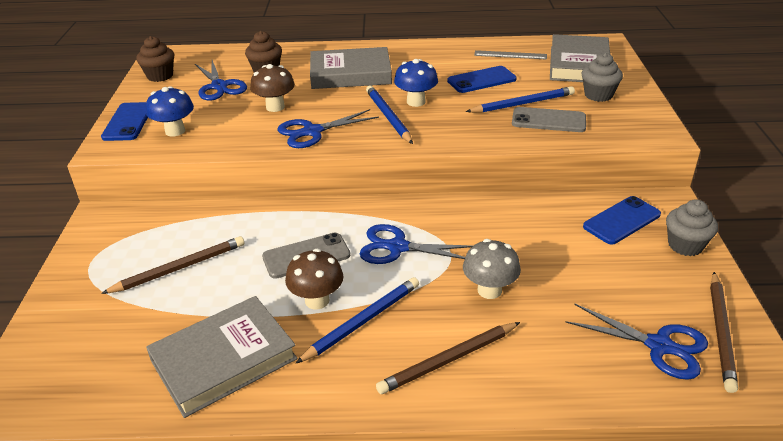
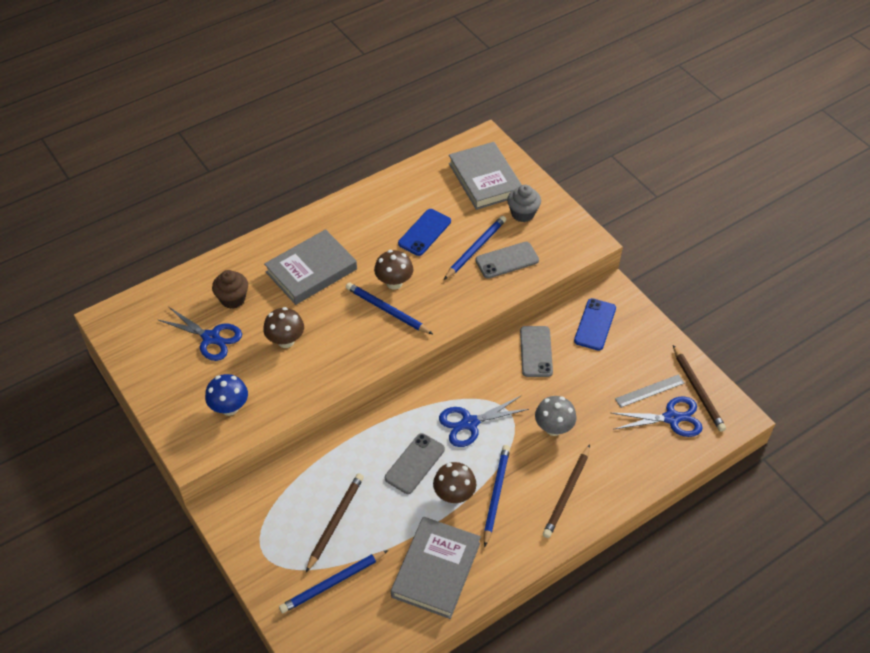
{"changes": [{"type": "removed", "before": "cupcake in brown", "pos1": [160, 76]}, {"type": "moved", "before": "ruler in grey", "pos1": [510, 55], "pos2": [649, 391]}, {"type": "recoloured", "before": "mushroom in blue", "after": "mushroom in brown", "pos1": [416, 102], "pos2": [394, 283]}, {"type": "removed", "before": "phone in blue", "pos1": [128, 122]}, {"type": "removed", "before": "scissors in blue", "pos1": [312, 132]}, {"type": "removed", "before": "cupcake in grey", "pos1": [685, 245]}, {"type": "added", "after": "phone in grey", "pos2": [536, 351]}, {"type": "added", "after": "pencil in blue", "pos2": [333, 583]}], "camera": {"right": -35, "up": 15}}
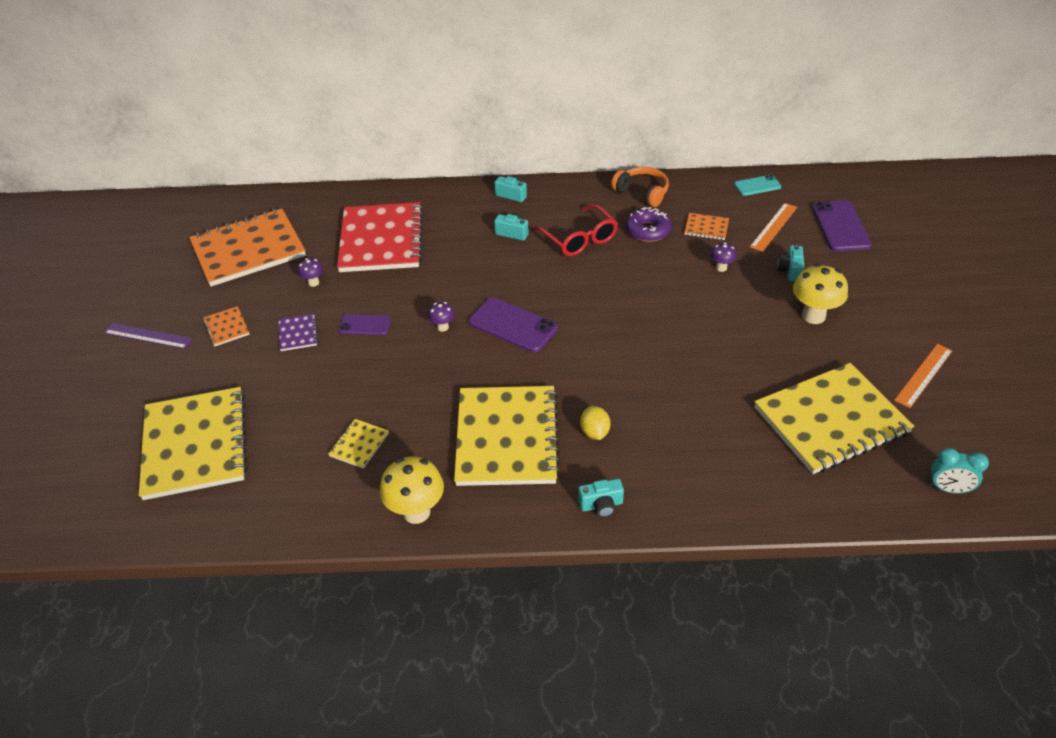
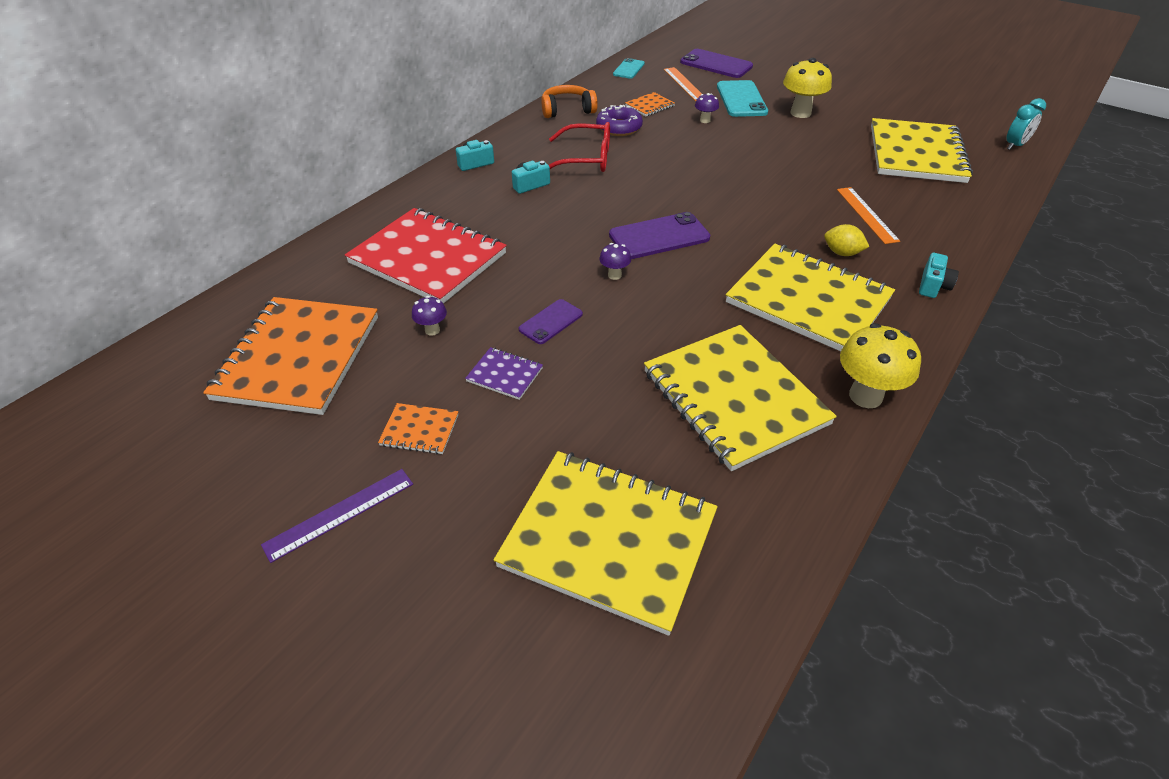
{"changes": [{"type": "replaced", "before": "camera in turquoise", "after": "phone in turquoise", "pos1": [790, 270], "pos2": [741, 99]}, {"type": "moved", "before": "ruler in orange", "pos1": [924, 375], "pos2": [867, 214]}, {"type": "resized", "before": "notebook in yellow", "pos1": [359, 444], "pos2": [734, 398], "scale": 2.4}], "camera": {"right": -55, "up": 0}}
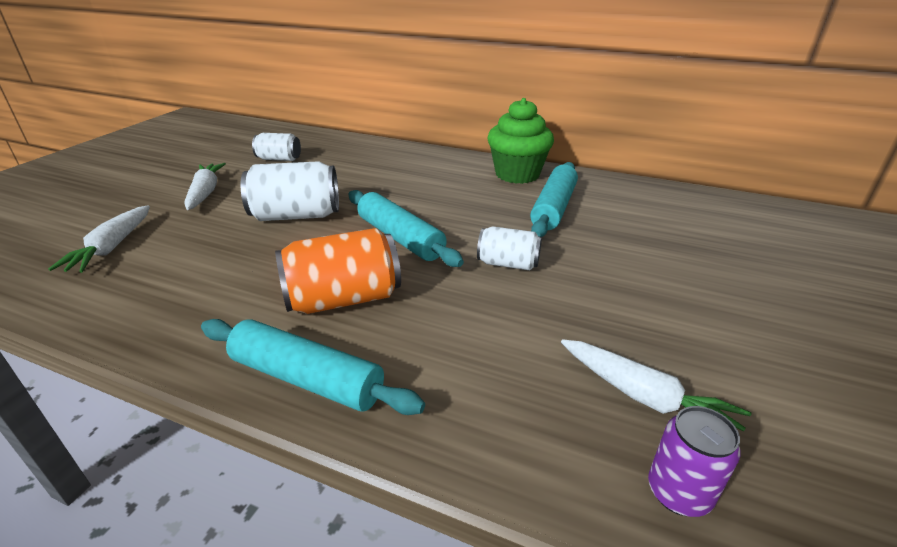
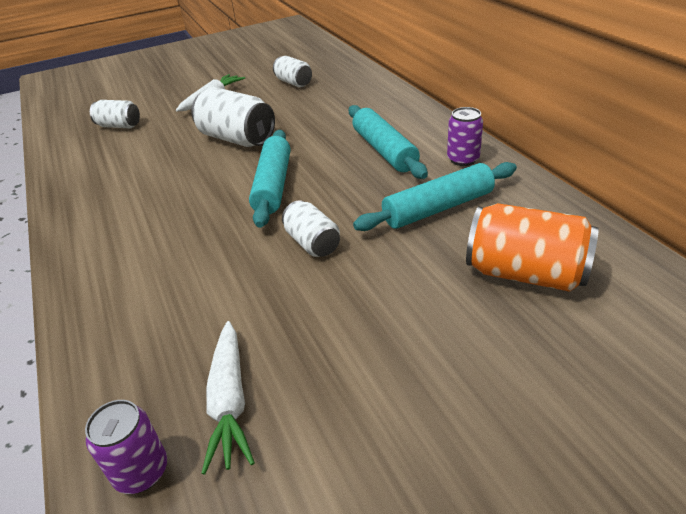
{"changes": [{"type": "replaced", "before": "cupcake in green", "after": "can in purple", "pos1": [517, 174], "pos2": [463, 159]}, {"type": "replaced", "before": "carrot in white", "after": "can in white", "pos1": [112, 247], "pos2": [119, 126]}, {"type": "moved", "before": "can in orange", "pos1": [343, 299], "pos2": [525, 273]}, {"type": "moved", "before": "rolling pin in turquoise", "pos1": [306, 379], "pos2": [384, 150]}], "camera": {"right": 45, "up": 5}}
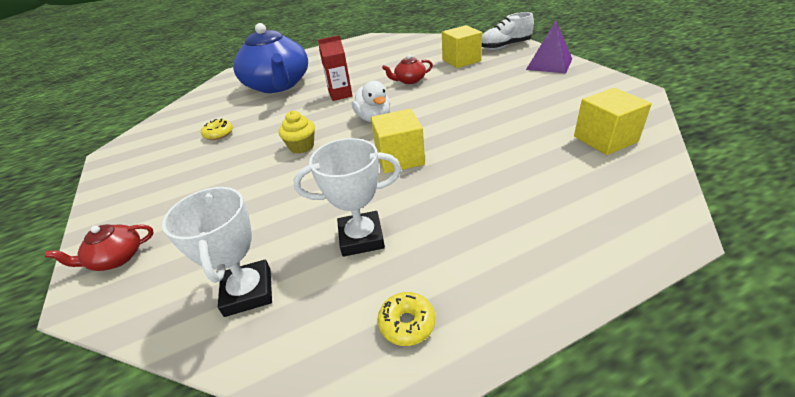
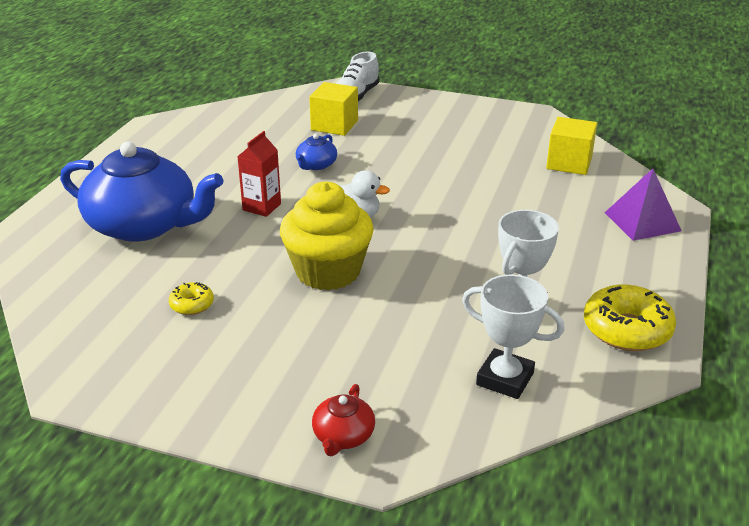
{"changes": [{"type": "moved", "before": "pyramid in purple", "pos1": [549, 64], "pos2": [642, 221]}, {"type": "recoloured", "before": "teapot in red", "after": "teapot in blue", "pos1": [409, 80], "pos2": [316, 165]}, {"type": "removed", "before": "cube in yellow", "pos1": [399, 158]}, {"type": "resized", "before": "cupcake in yellow", "pos1": [301, 146], "pos2": [328, 271], "scale": 2.04}, {"type": "resized", "before": "donut in yellow", "pos1": [407, 323], "pos2": [626, 329], "scale": 1.93}], "camera": {"right": -50, "up": -5}}
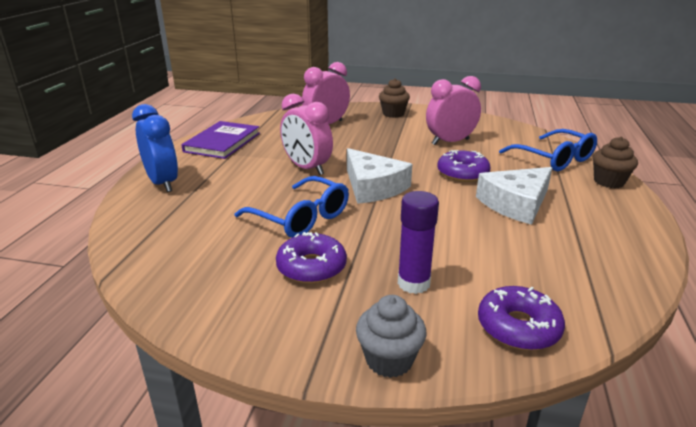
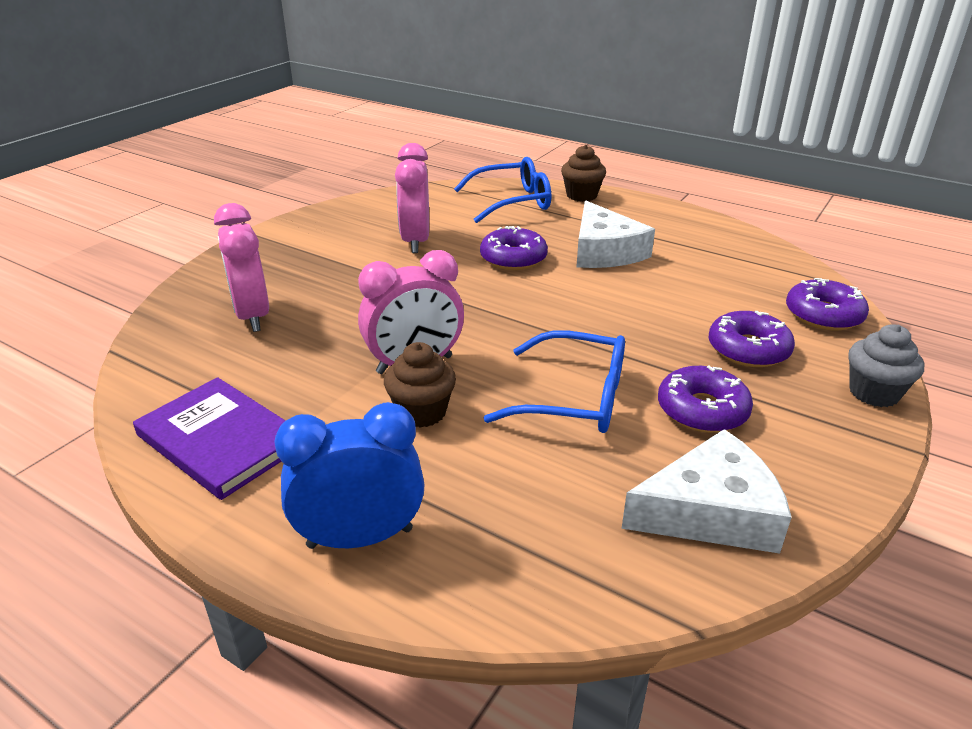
{"changes": [{"type": "moved", "before": "cupcake in brown", "pos1": [393, 114], "pos2": [421, 412]}, {"type": "moved", "before": "cheese in white", "pos1": [373, 187], "pos2": [711, 512]}, {"type": "turned", "before": "glasses in blue", "pos1": [300, 217], "pos2": [572, 398], "turn": 45}, {"type": "replaced", "before": "glue stick in purple", "after": "donut in purple", "pos1": [413, 283], "pos2": [748, 349]}], "camera": {"right": -70, "up": 5}}
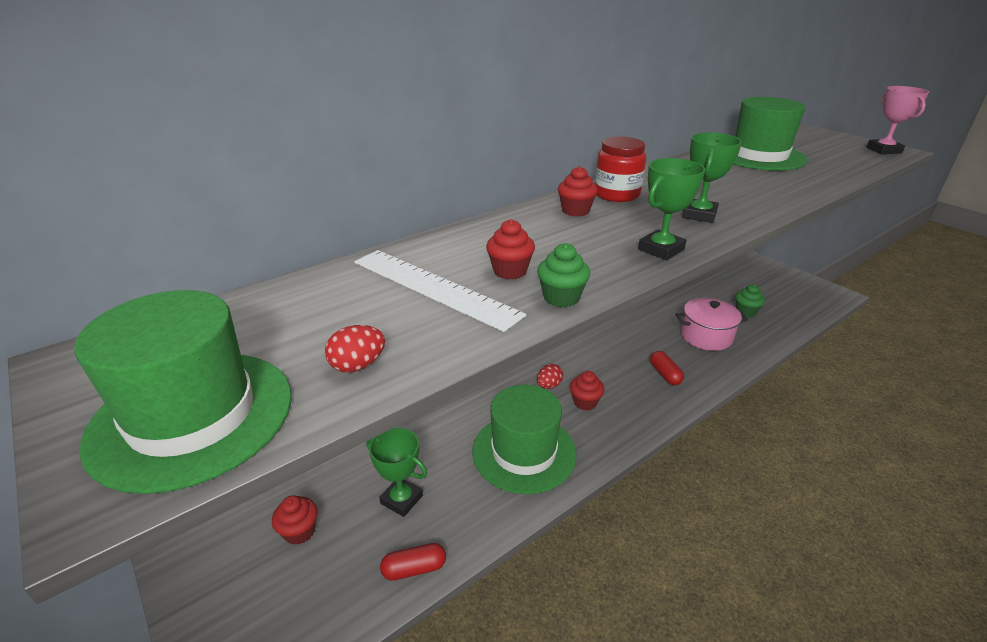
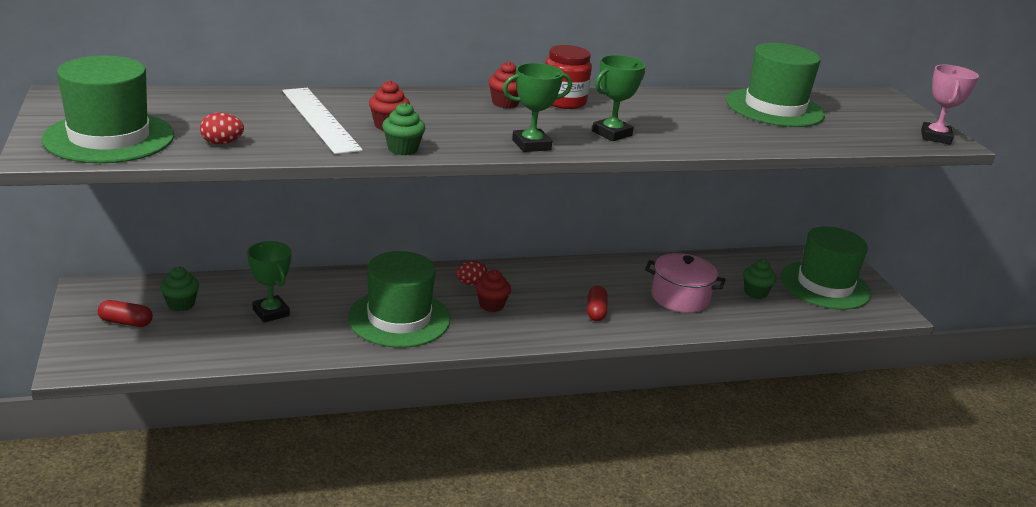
{"changes": [{"type": "recoloured", "before": "cupcake in red", "after": "cupcake in green", "pos1": [299, 531], "pos2": [181, 304]}, {"type": "moved", "before": "capsule in red", "pos1": [414, 568], "pos2": [126, 322]}, {"type": "added", "after": "hat in green", "pos2": [825, 285]}], "camera": {"right": 20, "up": -5}}
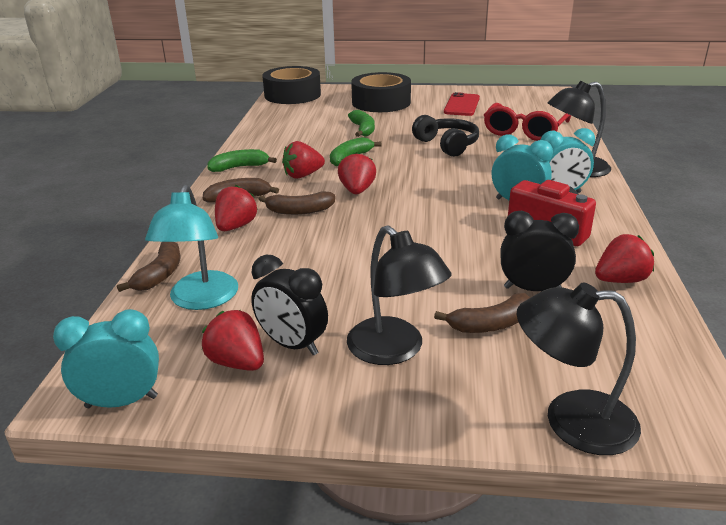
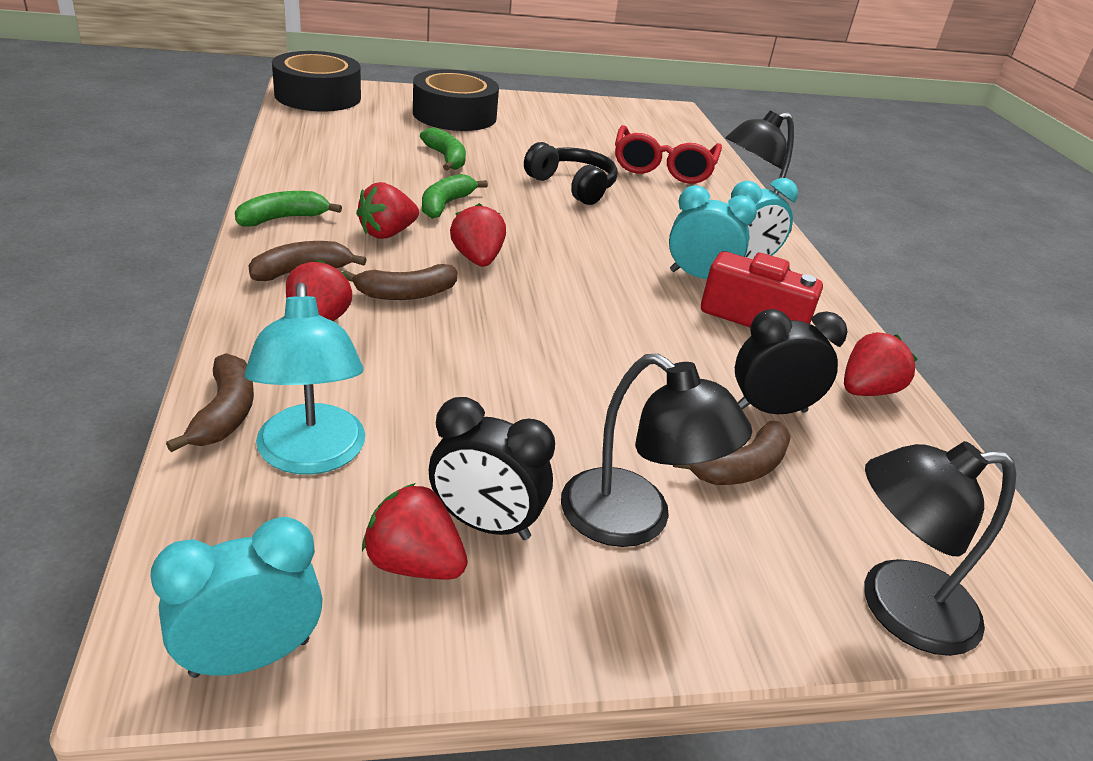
{"changes": [{"type": "removed", "before": "phone in red", "pos1": [462, 105]}], "camera": {"right": -20, "up": 5}}
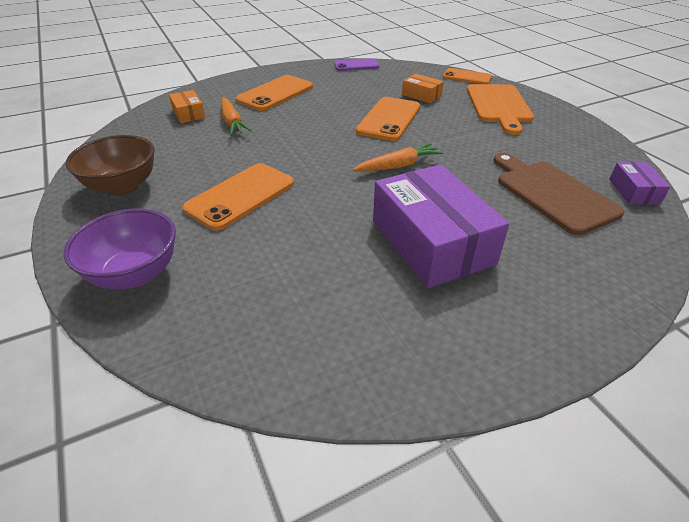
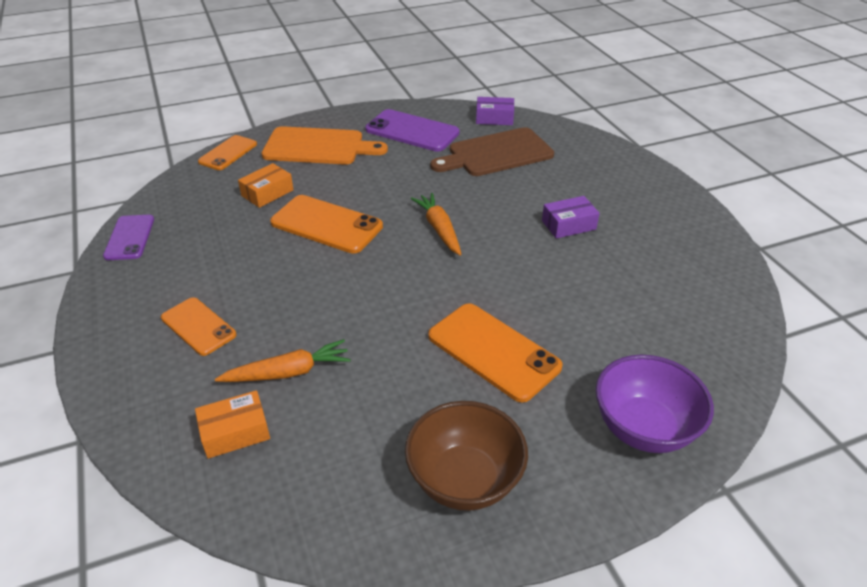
{"changes": [{"type": "resized", "before": "phone in orange", "pos1": [275, 93], "pos2": [198, 326], "scale": 0.64}, {"type": "resized", "before": "box in purple", "pos1": [432, 242], "pos2": [568, 225], "scale": 0.47}, {"type": "added", "after": "phone in purple", "pos2": [412, 131]}], "camera": {"right": -85, "up": 0}}
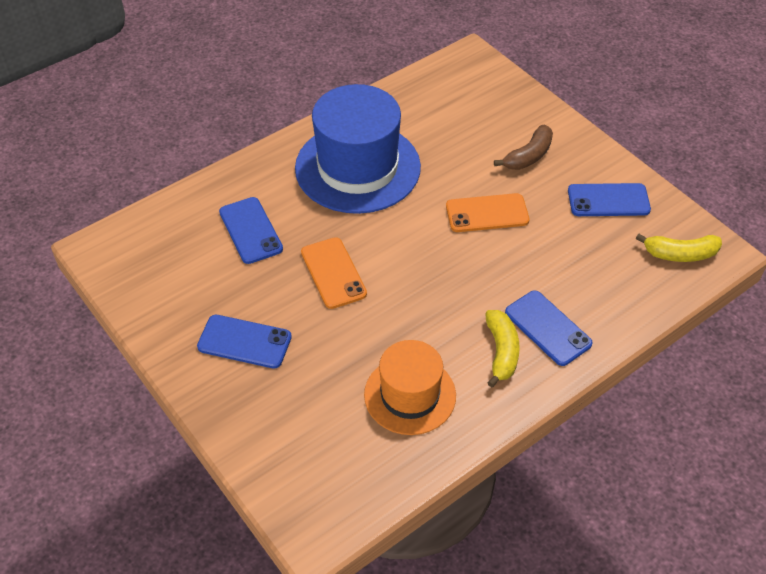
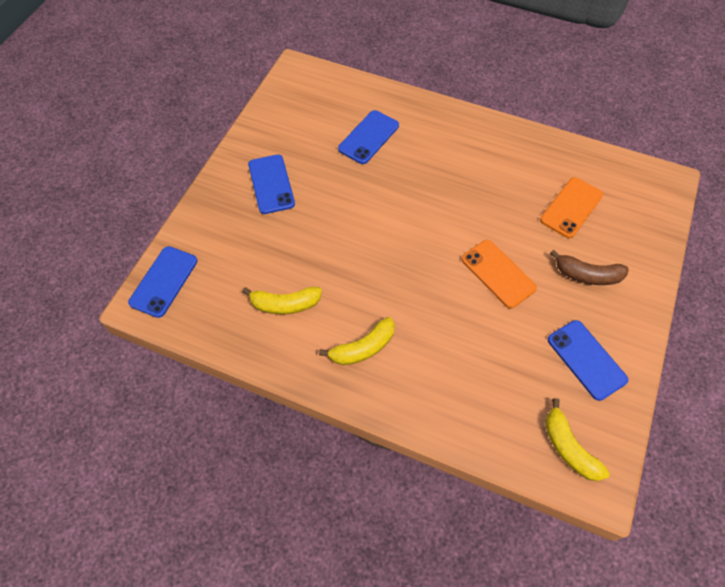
{"changes": [{"type": "removed", "before": "hat in blue", "pos1": [357, 167]}, {"type": "moved", "before": "phone in orange", "pos1": [333, 273], "pos2": [571, 207]}, {"type": "moved", "before": "phone in blue", "pos1": [547, 328], "pos2": [164, 281]}, {"type": "replaced", "before": "hat in orange", "after": "banana in yellow", "pos1": [410, 395], "pos2": [285, 304]}], "camera": {"right": 60, "up": 10}}
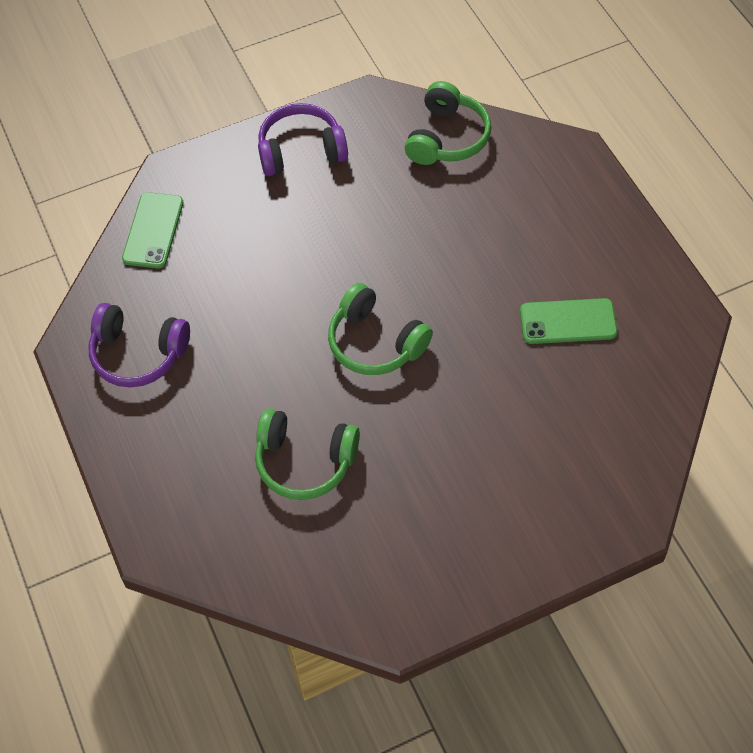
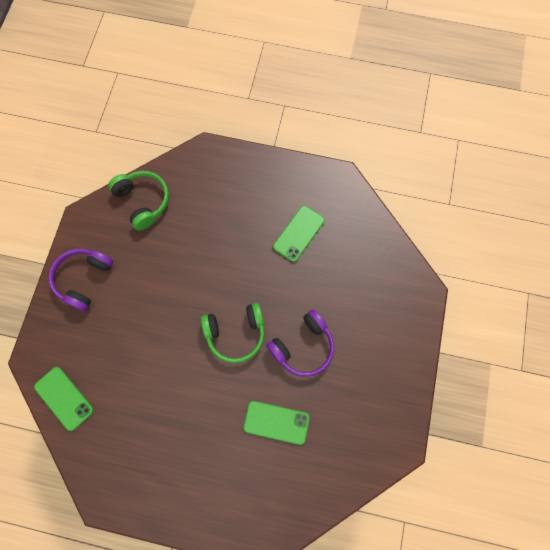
{"changes": [{"type": "moved", "before": "headphones in purple", "pos1": [138, 354], "pos2": [303, 346]}, {"type": "replaced", "before": "headphones in green", "after": "phone in green", "pos1": [305, 462], "pos2": [276, 422]}], "camera": {"right": -55, "up": 15}}
